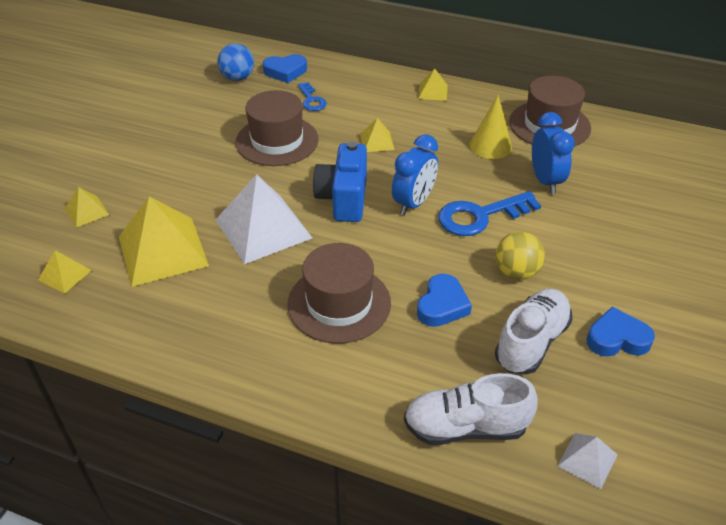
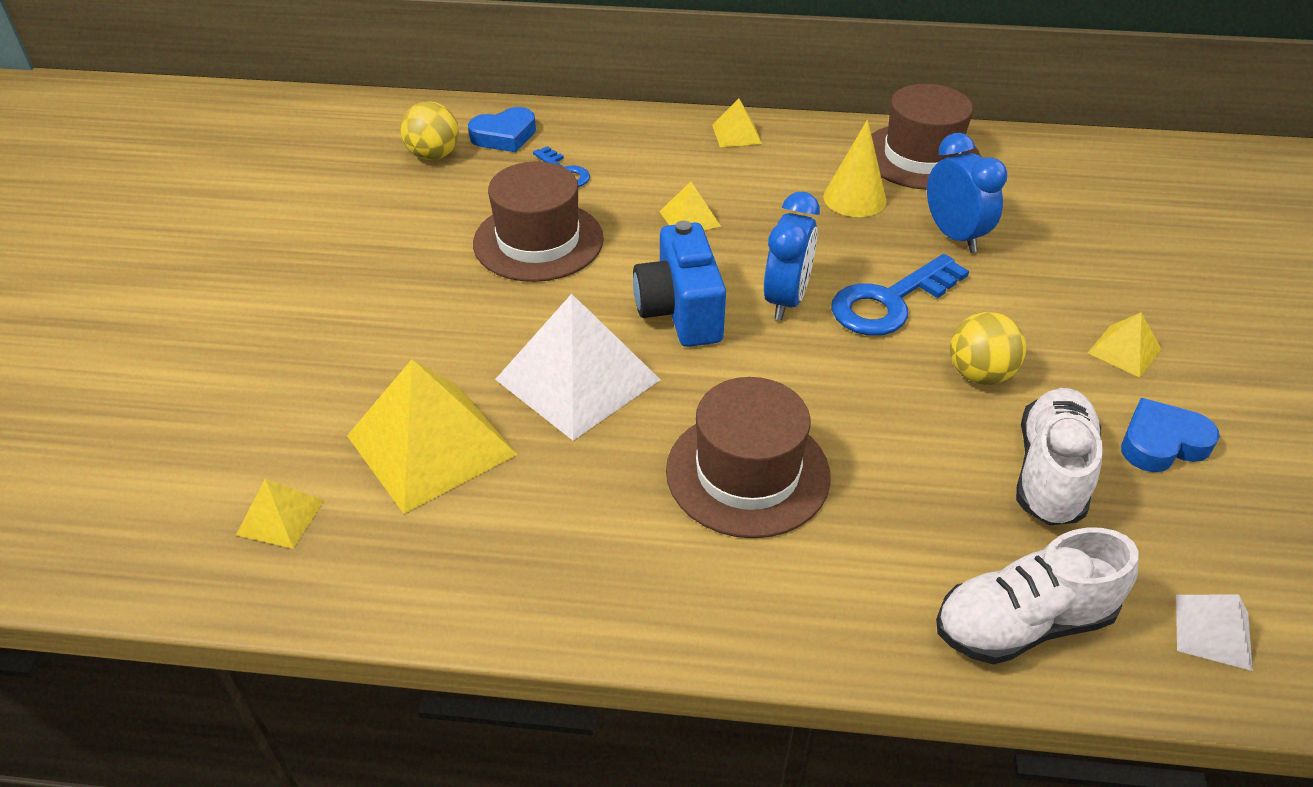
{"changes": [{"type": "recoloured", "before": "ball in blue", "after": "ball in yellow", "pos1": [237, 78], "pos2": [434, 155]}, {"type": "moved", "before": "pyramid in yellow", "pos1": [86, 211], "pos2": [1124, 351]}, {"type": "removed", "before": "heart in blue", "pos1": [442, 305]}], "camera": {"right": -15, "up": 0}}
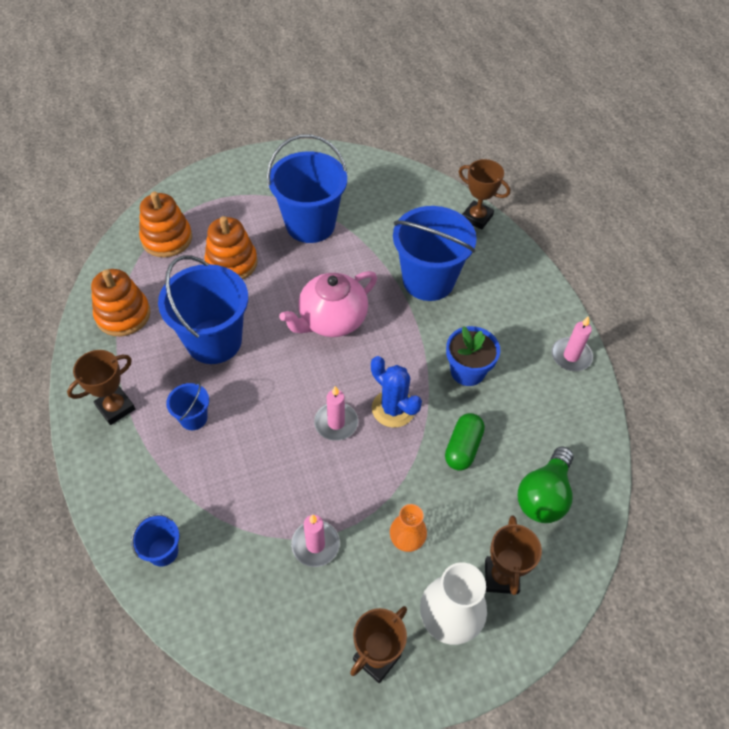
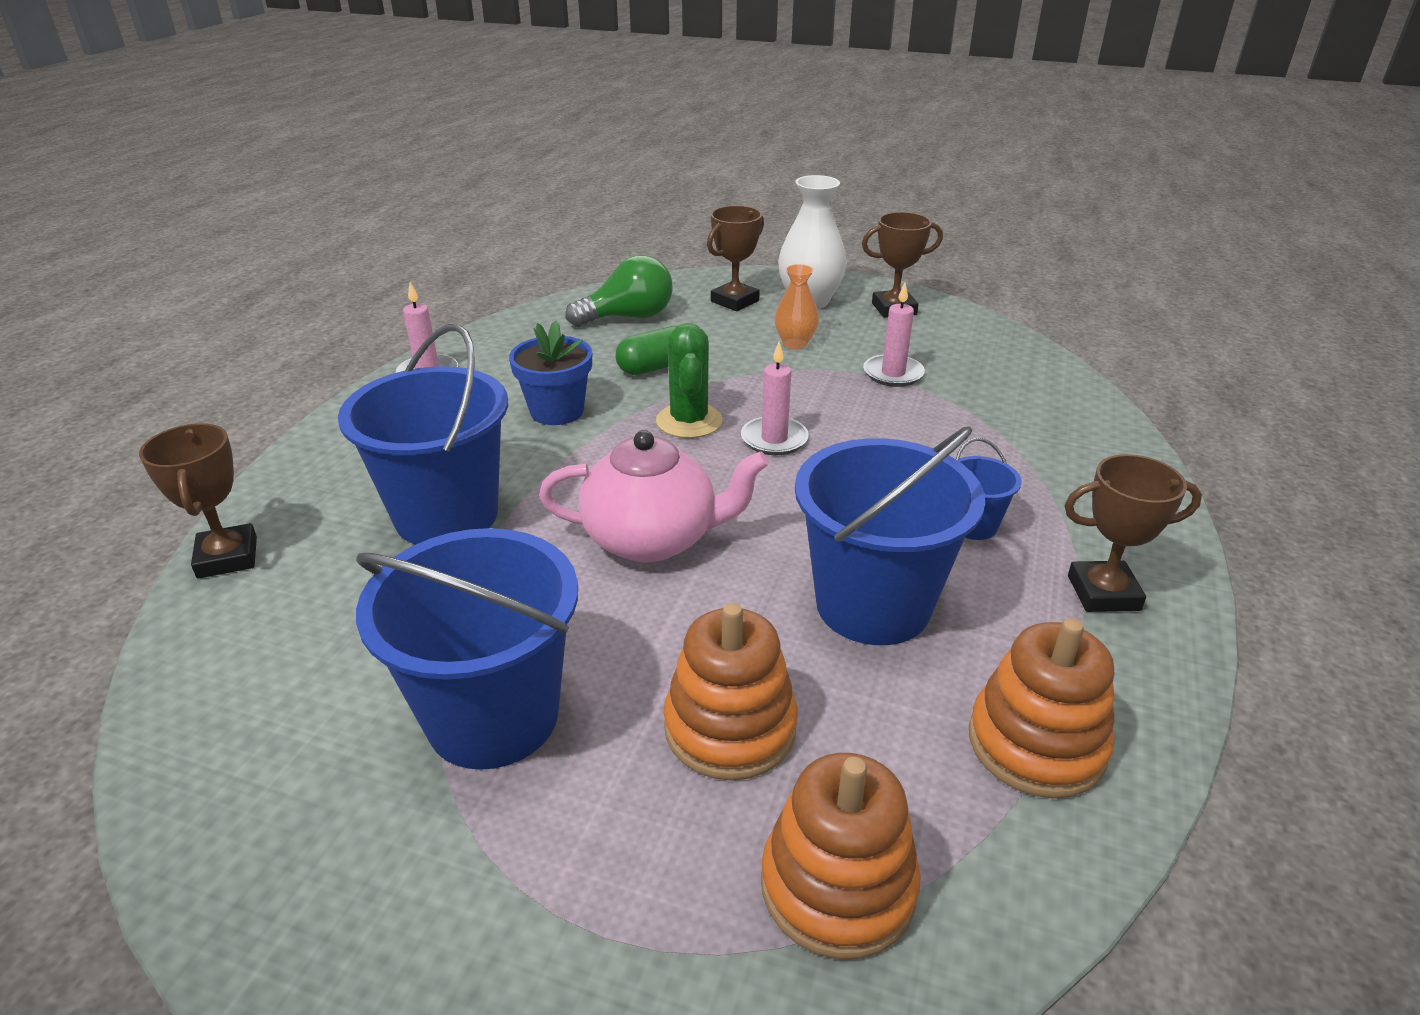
{"changes": [{"type": "recoloured", "before": "cactus in blue", "after": "cactus in green", "pos1": [393, 408], "pos2": [689, 421]}, {"type": "removed", "before": "bucket in blue", "pos1": [163, 551]}], "camera": {"right": -140, "up": -20}}
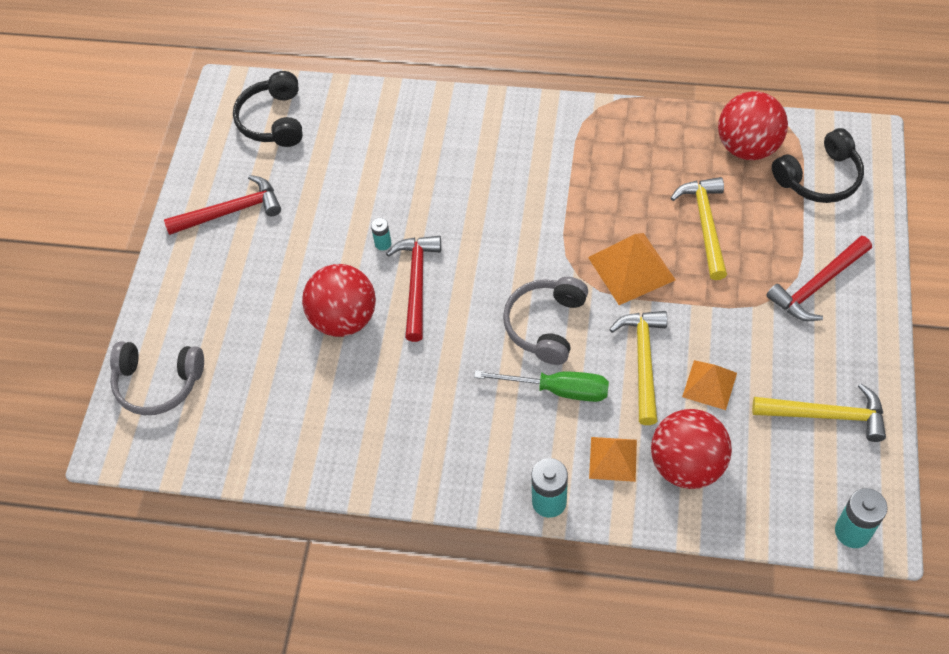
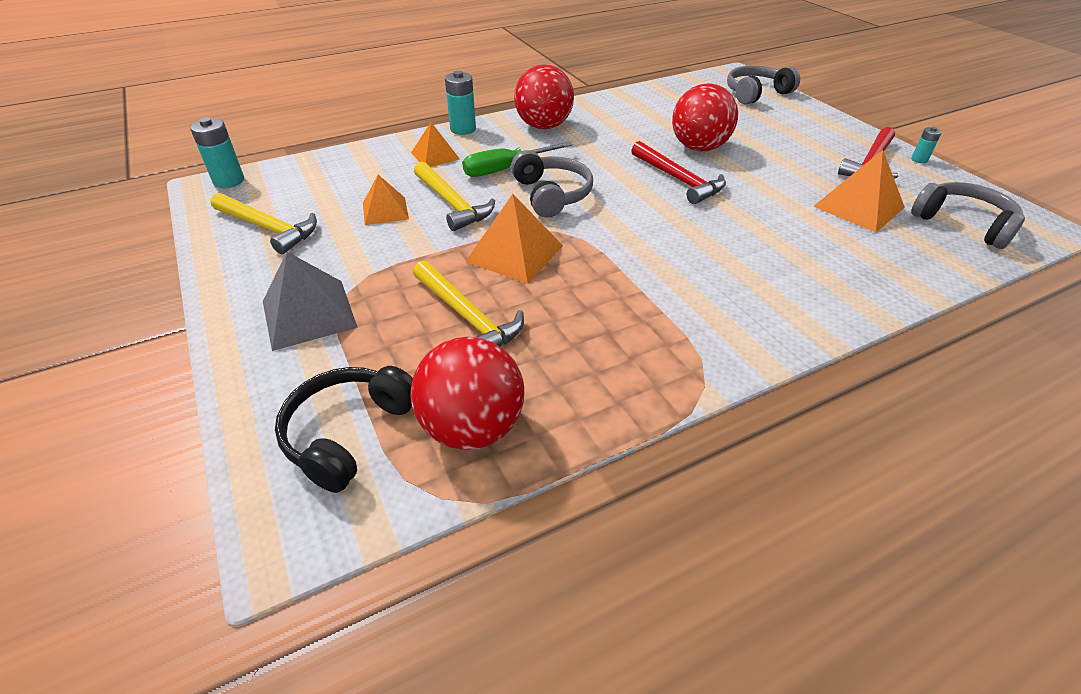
{"changes": [{"type": "recoloured", "before": "headphones in black", "after": "headphones in grey", "pos1": [273, 120], "pos2": [963, 223]}, {"type": "moved", "before": "battery in turquoise", "pos1": [383, 243], "pos2": [919, 160]}, {"type": "replaced", "before": "hammer in red", "after": "pyramid in grey", "pos1": [817, 285], "pos2": [309, 314]}, {"type": "turned", "before": "hammer in yellow", "pos1": [826, 415], "pos2": [268, 228], "turn": -120}, {"type": "moved", "before": "ball in red", "pos1": [687, 465], "pos2": [544, 126]}, {"type": "added", "after": "pyramid in orange", "pos2": [859, 206]}], "camera": {"right": 140, "up": -15}}
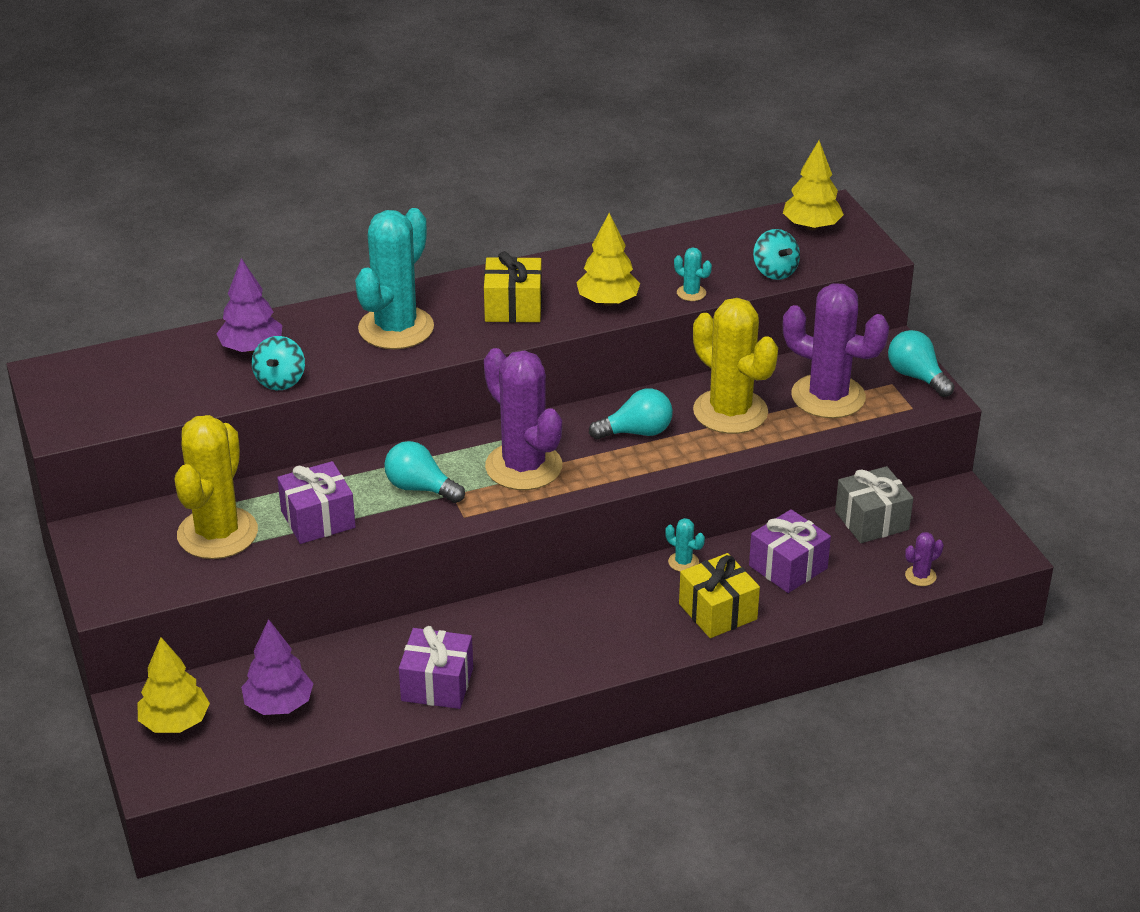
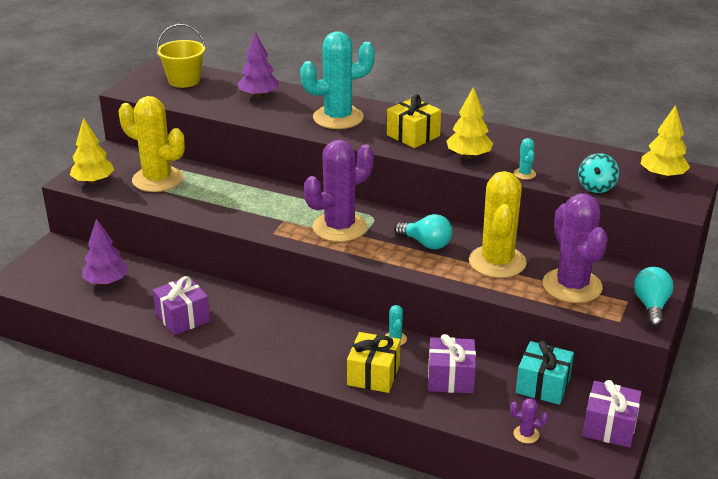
{"changes": [{"type": "removed", "before": "spinning top in turquoise", "pos1": [280, 381]}, {"type": "turned", "before": "cactus in purple", "pos1": [523, 467], "pos2": [339, 227], "turn": 45}, {"type": "turned", "before": "cactus in yellow", "pos1": [217, 533], "pos2": [157, 179], "turn": 60}, {"type": "removed", "before": "light bulb in turquoise", "pos1": [420, 488]}, {"type": "moved", "before": "gift in purple", "pos1": [318, 519], "pos2": [609, 427]}, {"type": "recoloured", "before": "gift in grey", "after": "gift in turquoise", "pos1": [871, 520], "pos2": [543, 385]}, {"type": "moved", "before": "tree in yellow", "pos1": [175, 722], "pos2": [93, 181]}, {"type": "added", "after": "bucket in yellow", "pos2": [184, 80]}], "camera": {"right": 45, "up": -5}}
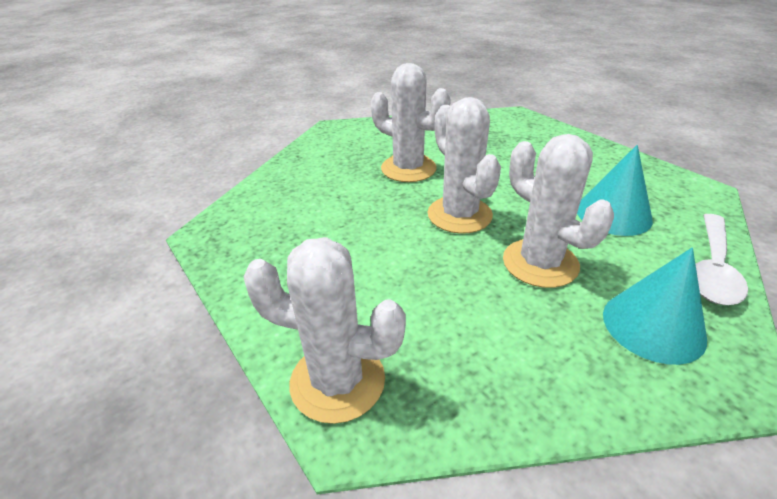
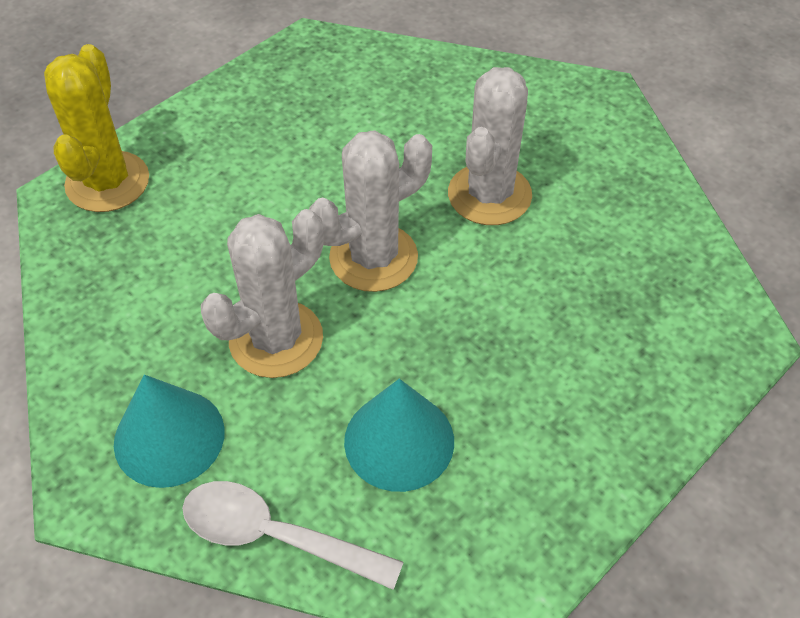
{"changes": [{"type": "recoloured", "before": "cactus in white", "after": "cactus in yellow", "pos1": [337, 381], "pos2": [107, 182]}], "camera": {"right": 80, "up": 15}}
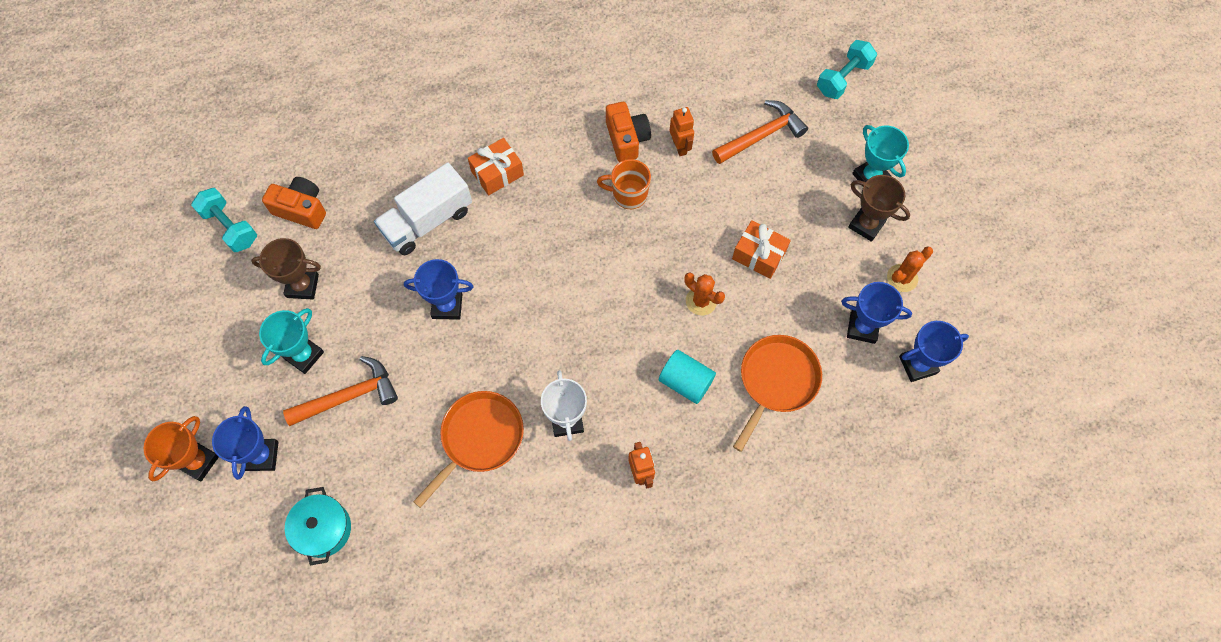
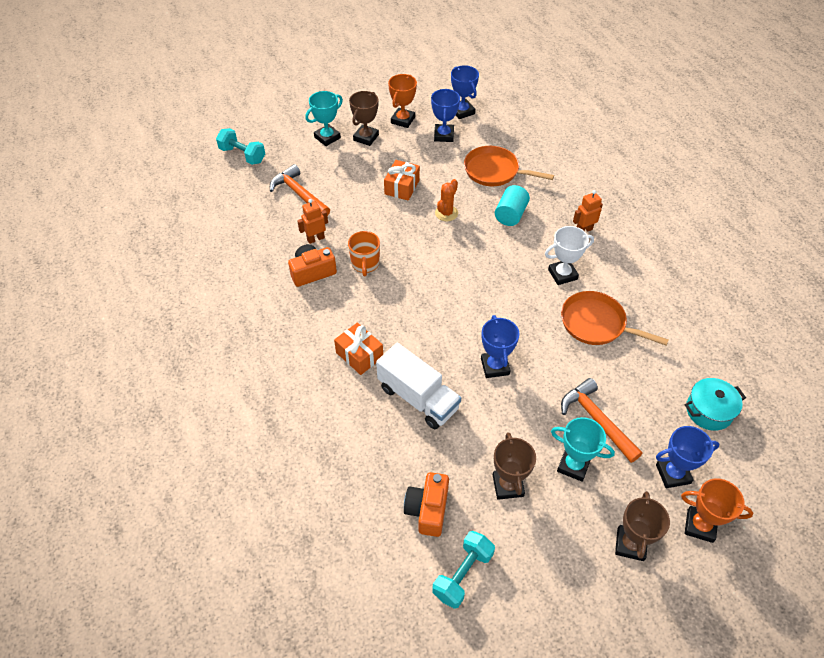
{"changes": [{"type": "replaced", "before": "cactus in orange", "after": "trophy in orange", "pos1": [902, 278], "pos2": [403, 120]}, {"type": "added", "after": "trophy in brown", "pos2": [630, 544]}], "camera": {"right": -100, "up": -15}}
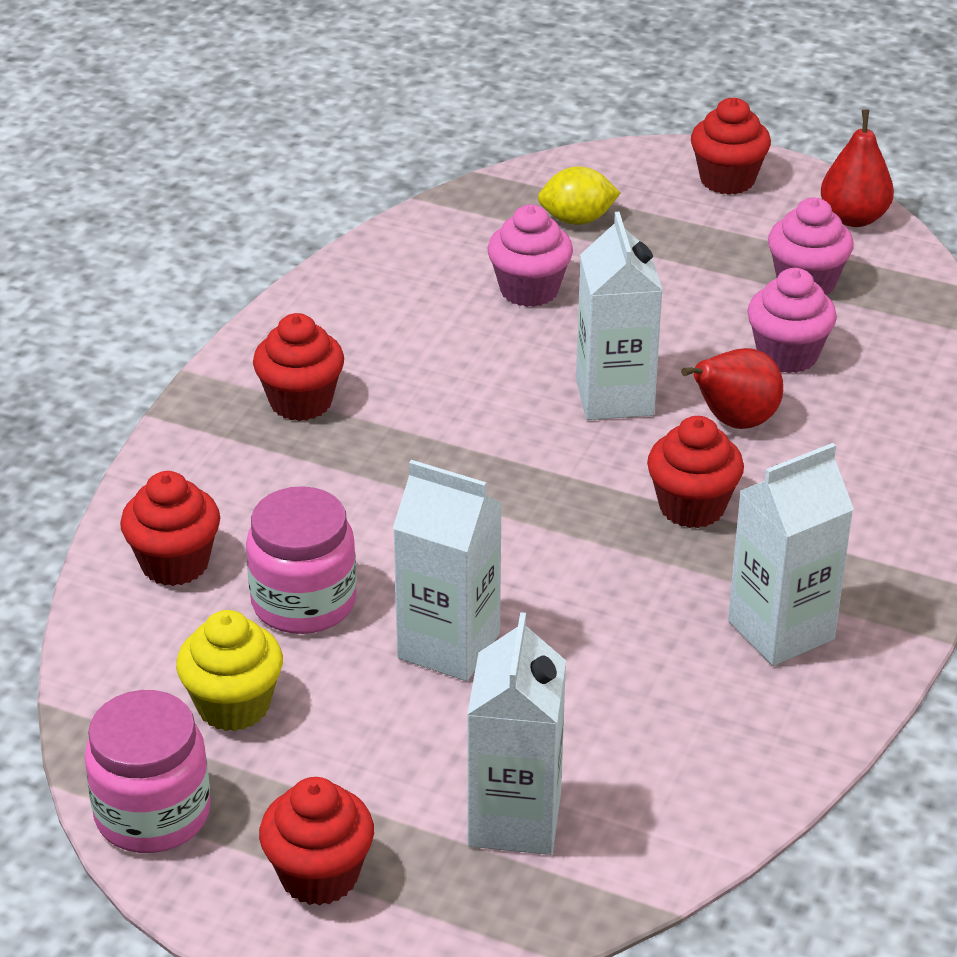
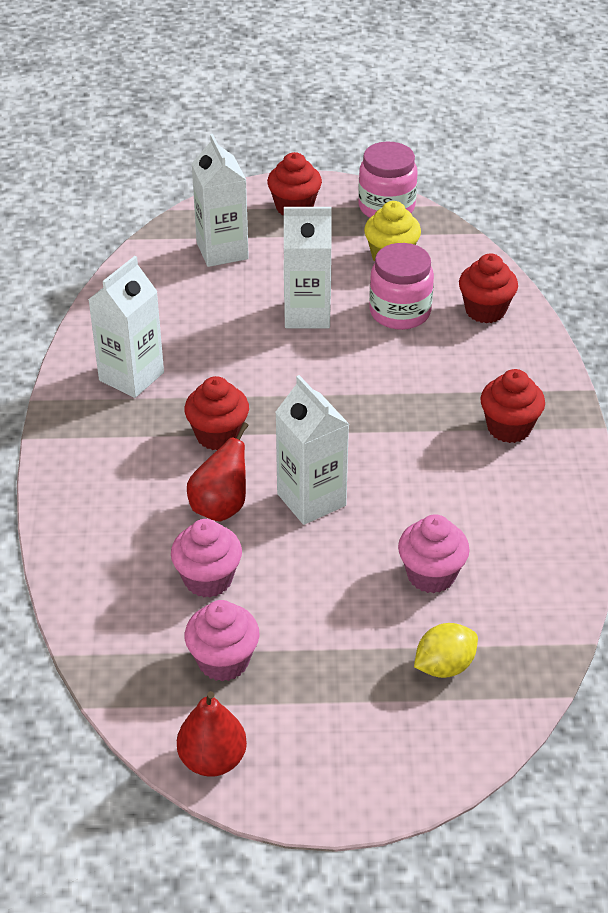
{"changes": [{"type": "removed", "before": "cupcake in red", "pos1": [727, 180]}], "camera": {"right": 155, "up": 5}}
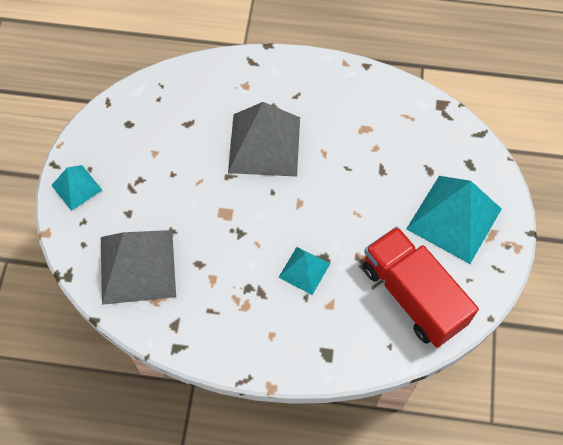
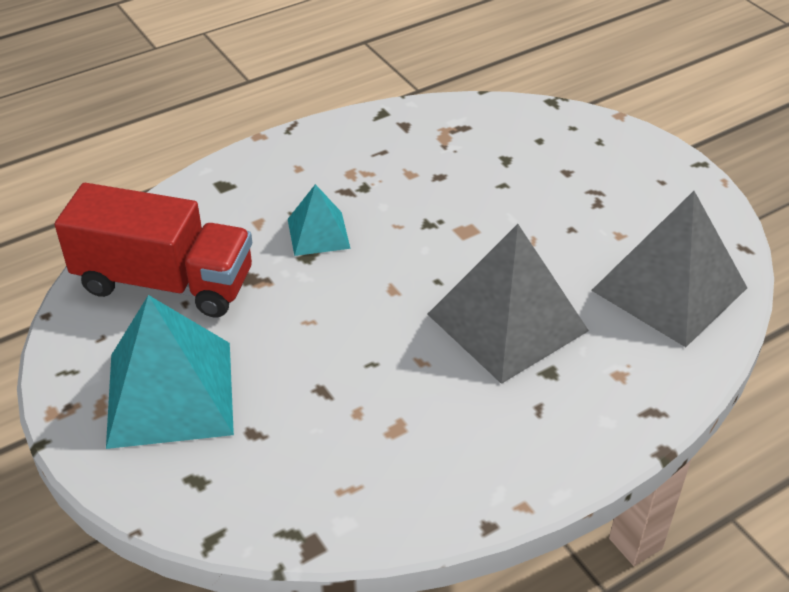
{"changes": [{"type": "removed", "before": "pyramid in turquoise", "pos1": [76, 187]}, {"type": "moved", "before": "pyramid in grey", "pos1": [137, 266], "pos2": [669, 288]}], "camera": {"right": 140, "up": -20}}
